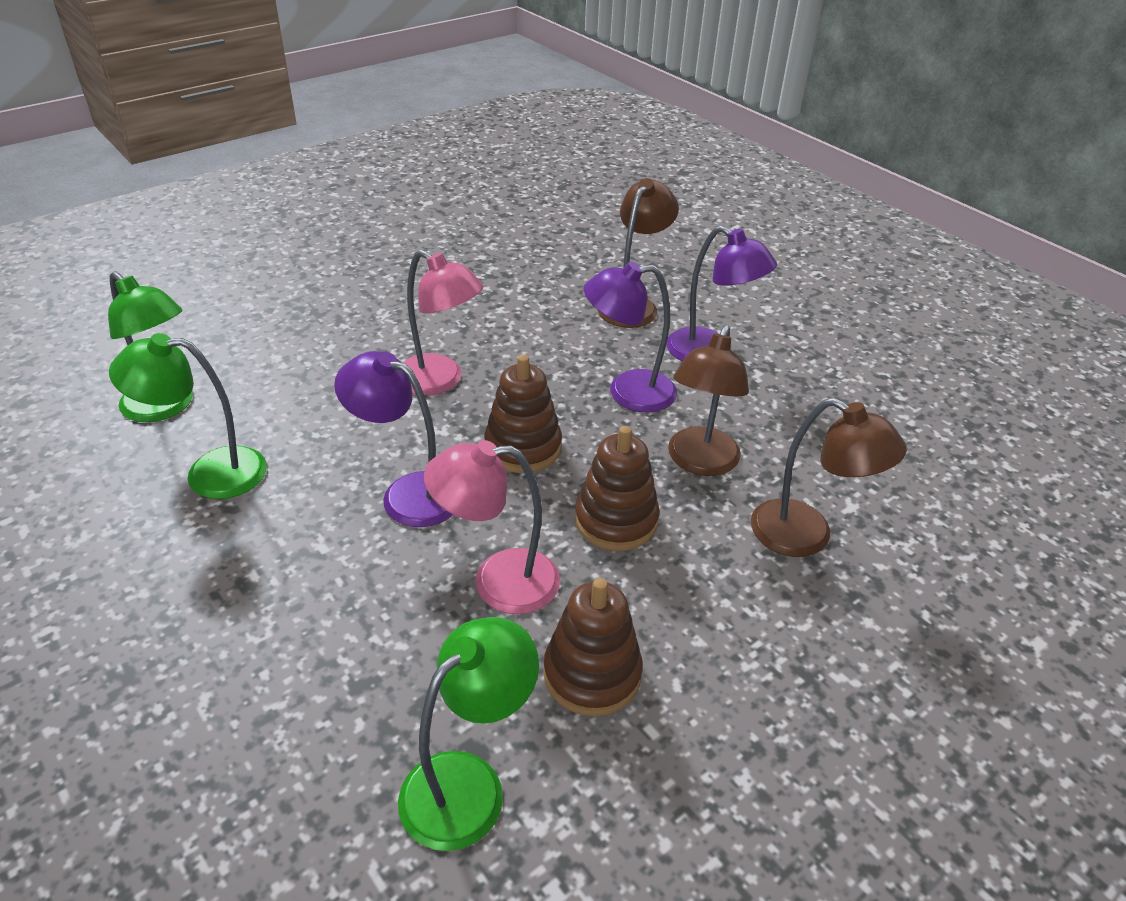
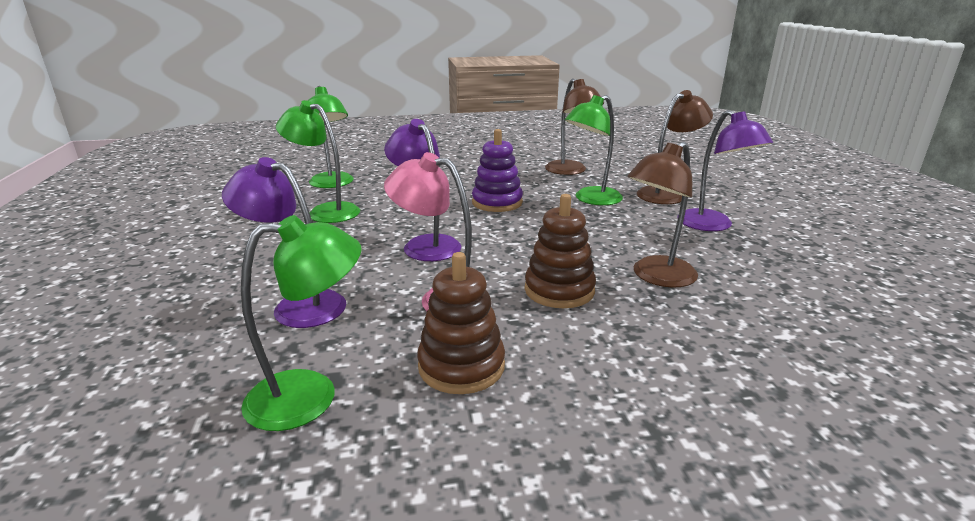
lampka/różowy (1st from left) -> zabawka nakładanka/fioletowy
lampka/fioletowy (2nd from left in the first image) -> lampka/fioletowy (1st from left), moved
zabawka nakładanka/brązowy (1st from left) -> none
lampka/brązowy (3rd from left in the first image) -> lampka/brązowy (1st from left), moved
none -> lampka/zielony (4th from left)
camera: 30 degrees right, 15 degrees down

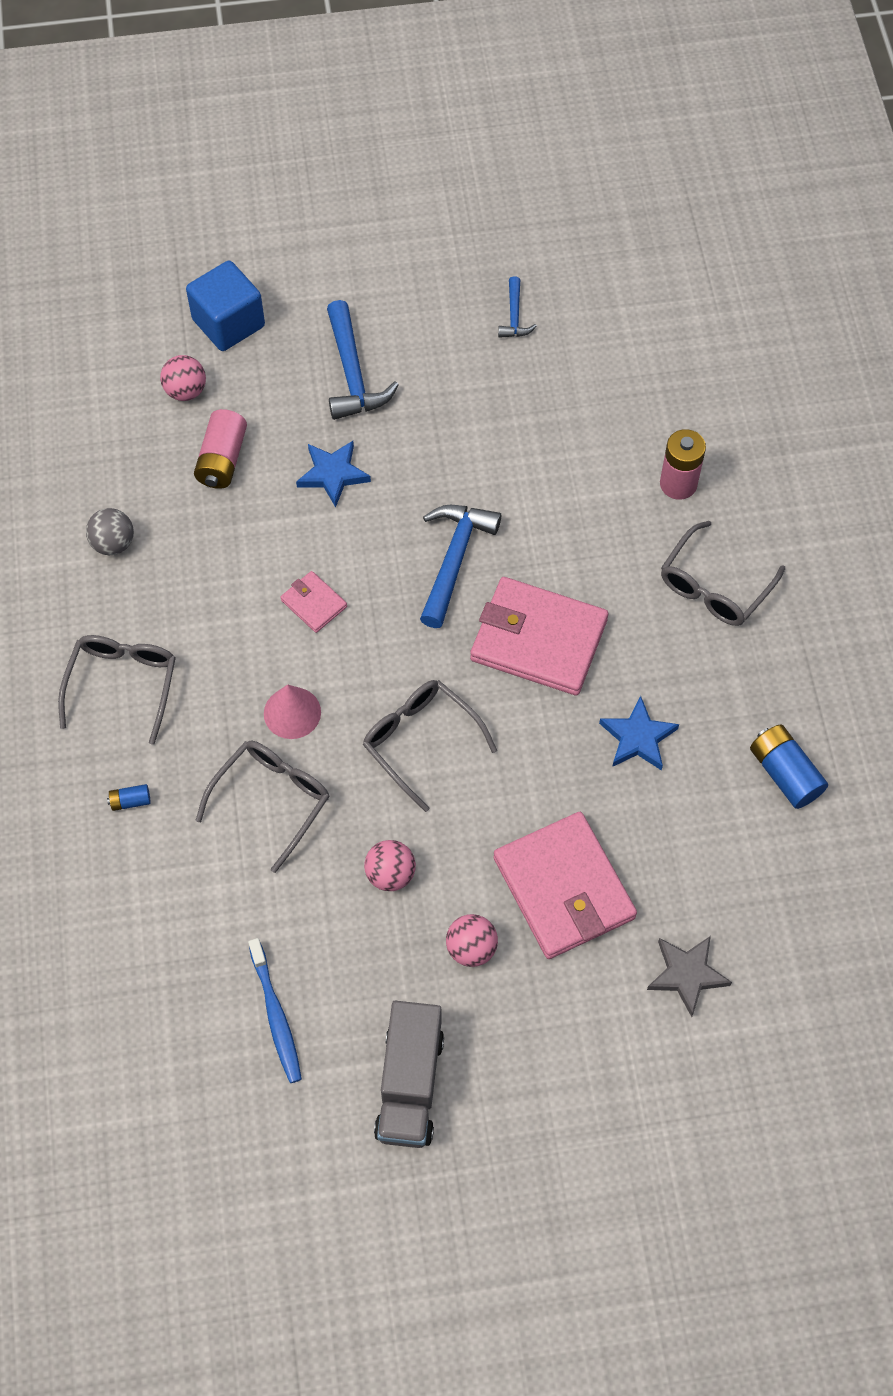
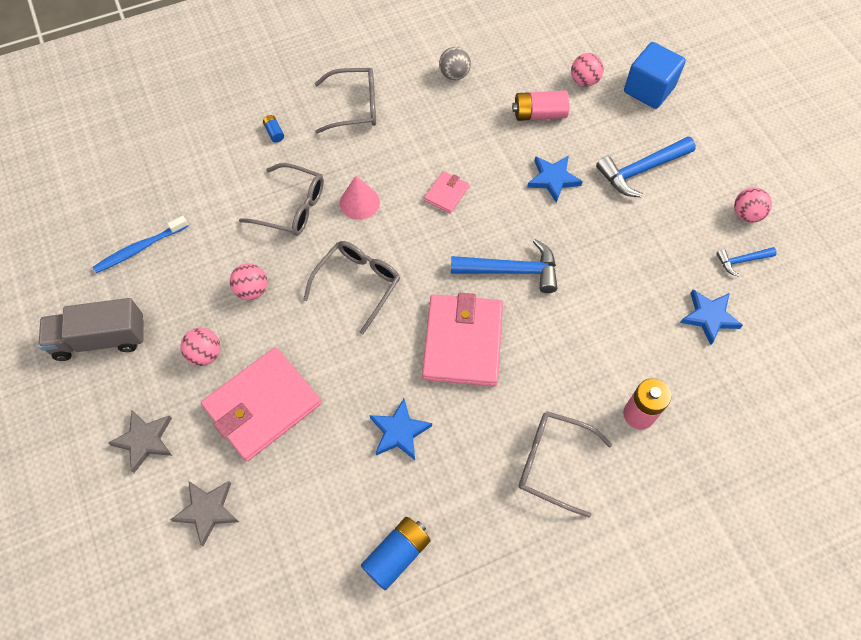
none -> piłka/różowy (4th from left)
none -> gwiazda/niebieski (3rd from left)
none -> gwiazda/szary (1st from left)
camera: 75 degrees right, 0 degrees up

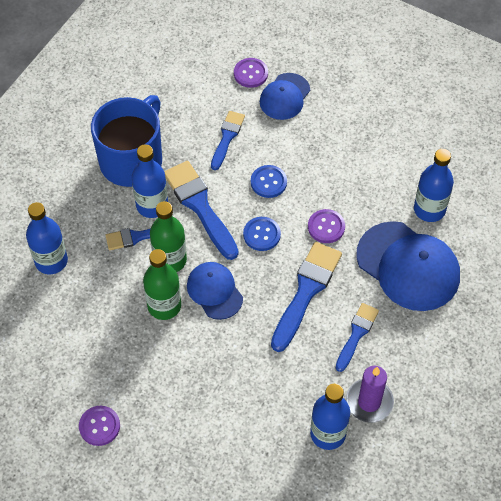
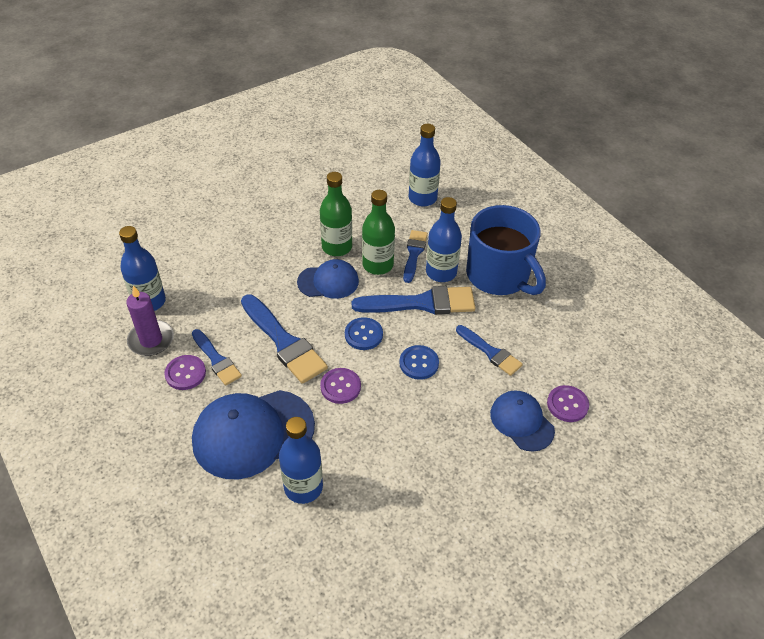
guzik/fioletowy (1st from left), moved
camera: 115 degrees right, 10 degrees down

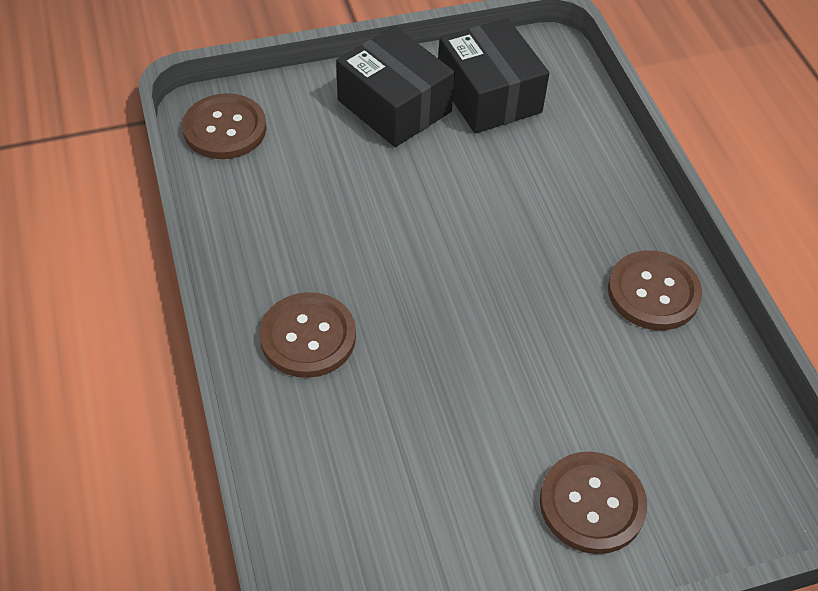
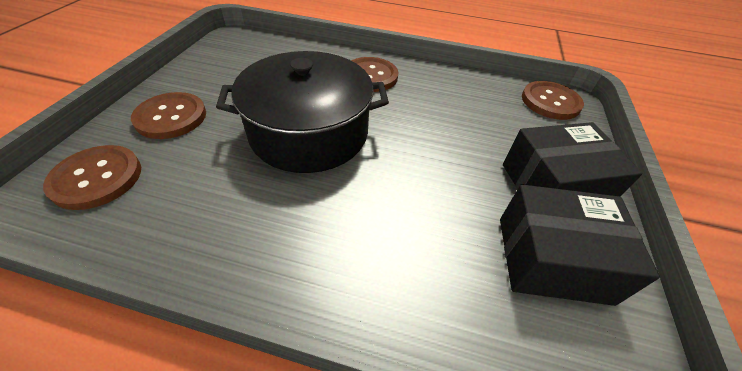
guzik/brązowy (4th from left in the first image) -> guzik/brązowy (1st from left), moved
none -> garnek/czarny
camera: 120 degrees right, 5 degrees down

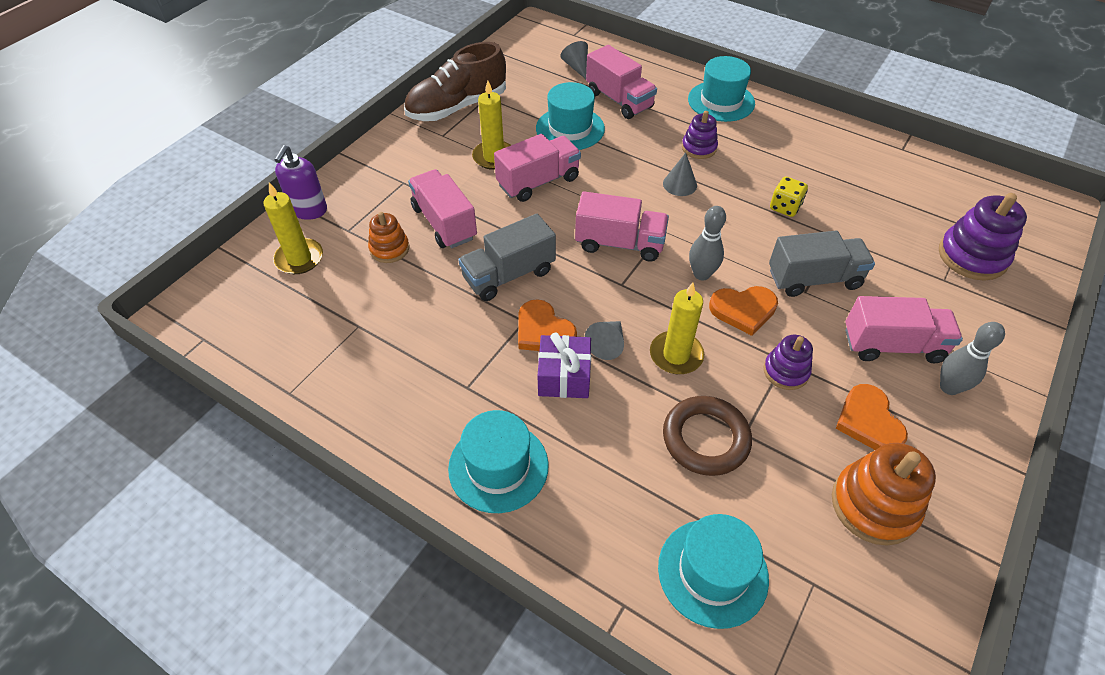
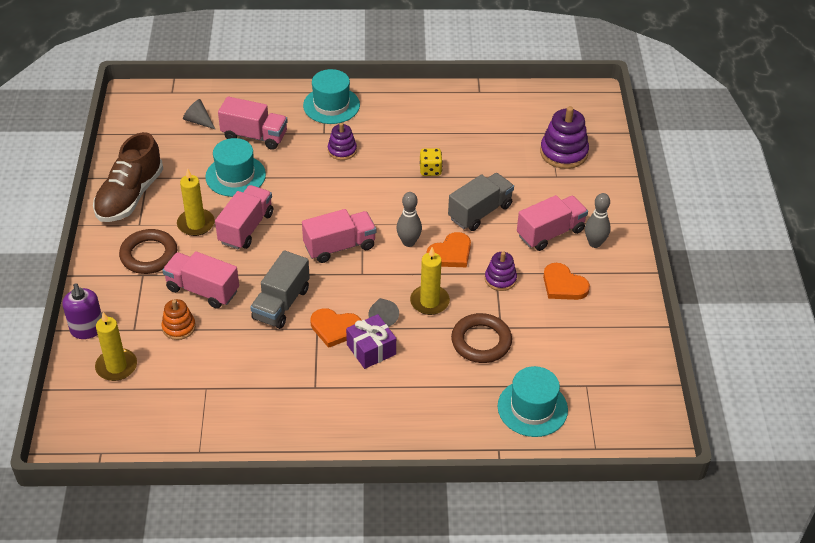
stożek/szary (3rd from left) -> none
kapelusz/turkusowy (1st from left) -> none
zabawka nakładanka/pomarańczowy (2nd from left) -> none
none -> pierścień/brązowy (1st from left)
camera: 35 degrees left, 5 degrees down

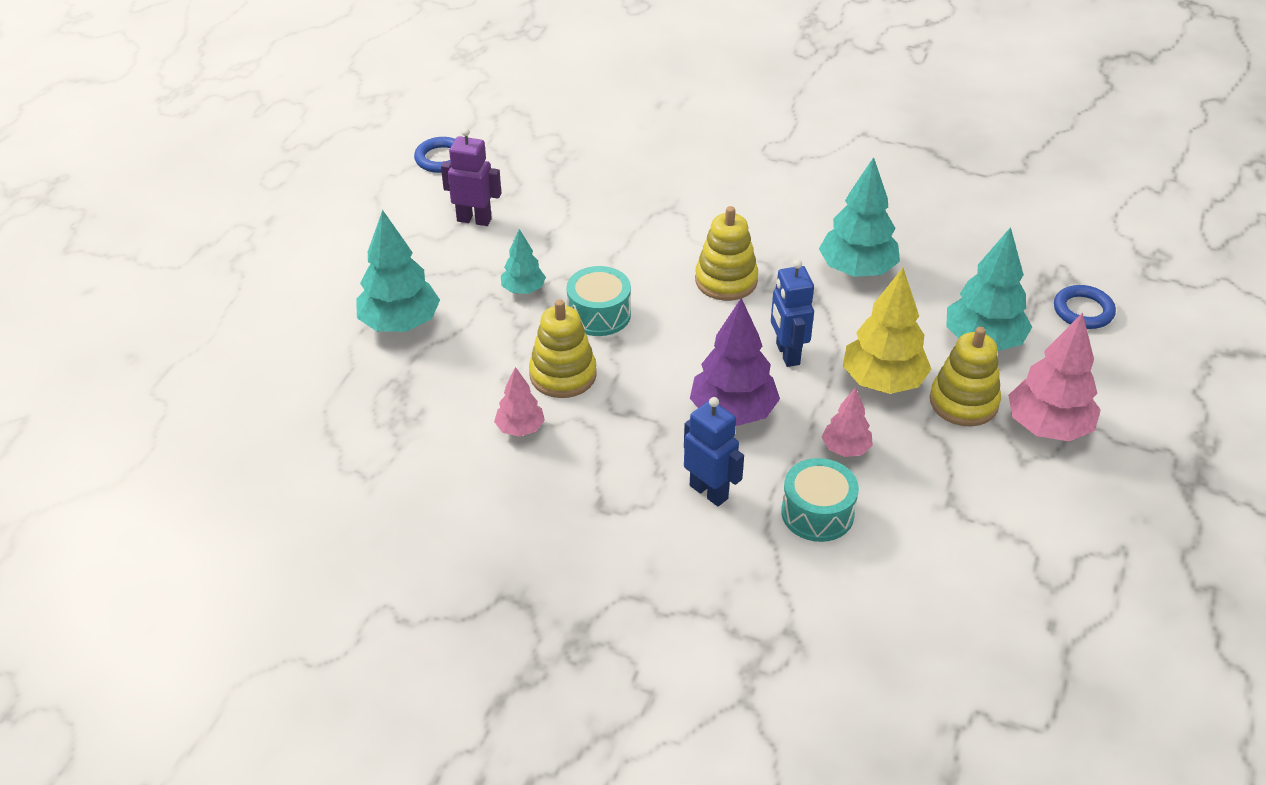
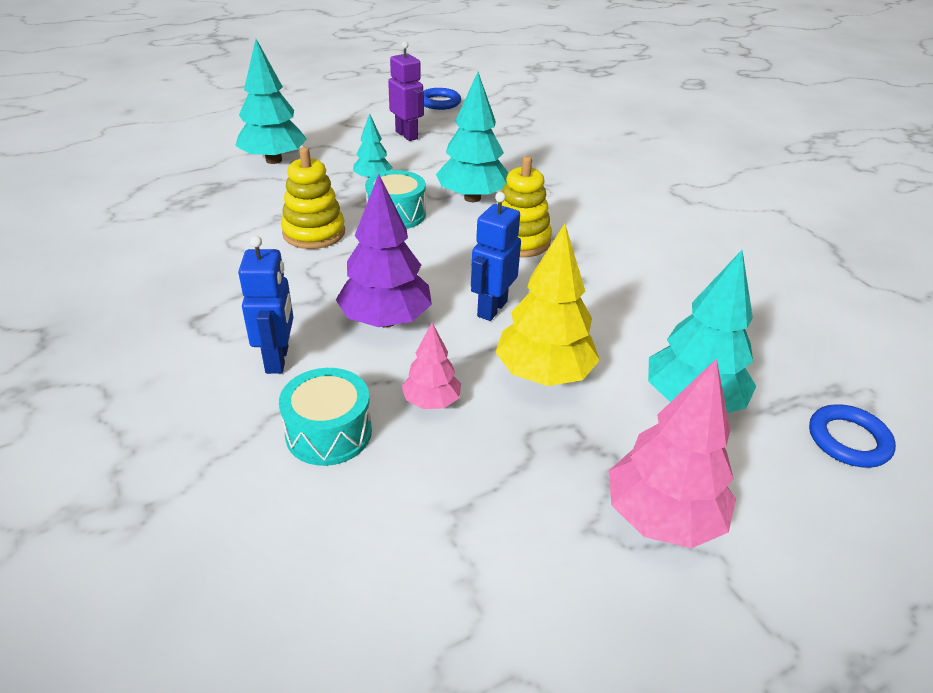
drzewko/turkusowy (3rd from left), moved
zabawka nakładanka/żółty (3rd from left) -> none
drzewko/różowy (1st from left) -> none
camera: 40 degrees right, 5 degrees down

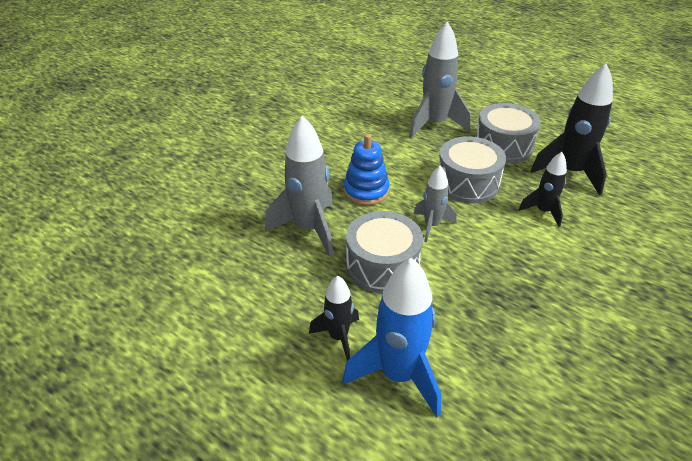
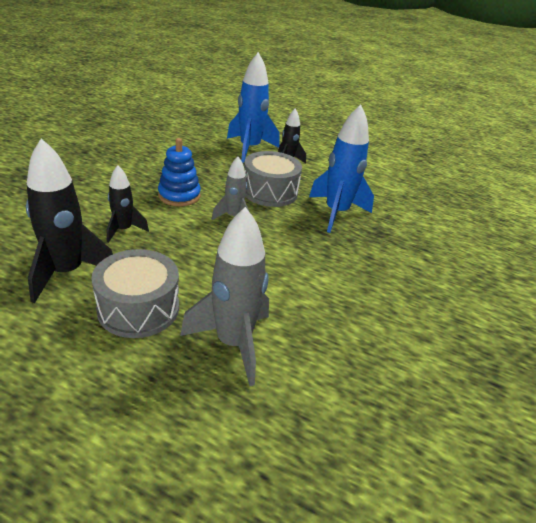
rakieta/szary (1st from left) -> rakieta/niebieski (2nd from left)
zabawka nakładanka/niebieski, moved
bęben/szary (2nd from left) -> none
camera: 165 degrees right, 5 degrees down

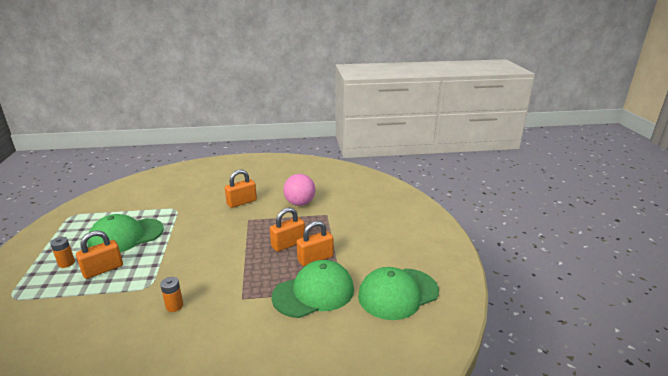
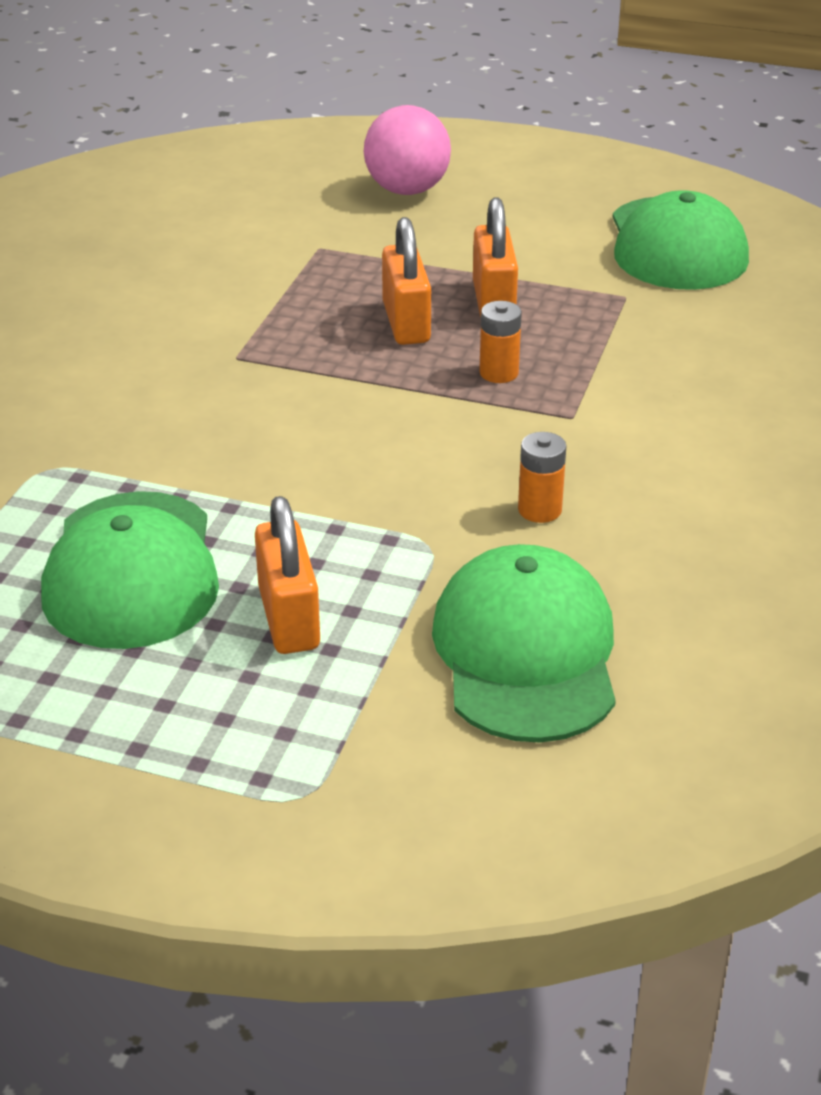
kłódka/pomarańczowy (2nd from left) -> none
piłka/różowy, moved
bateria/pomarańczowy (1st from left), moved
czapka/zielony (2nd from left), moved
camera: 65 degrees left, 10 degrees up

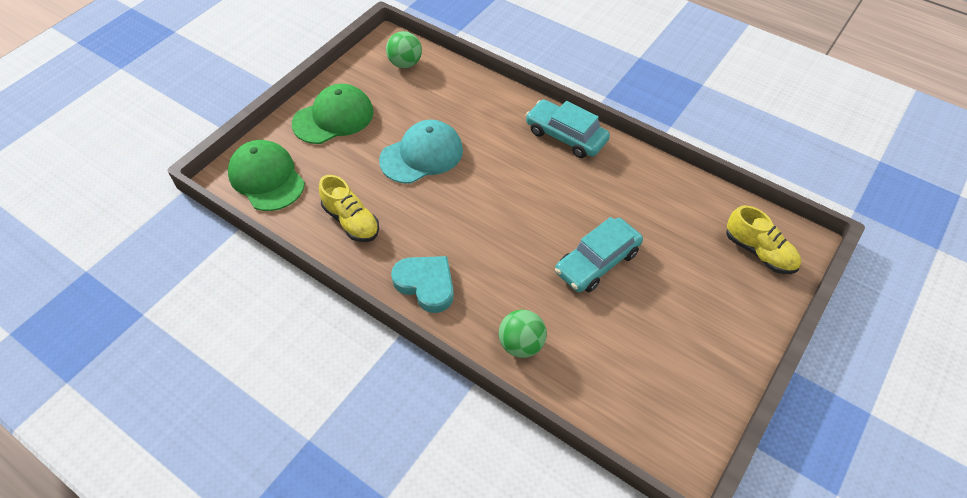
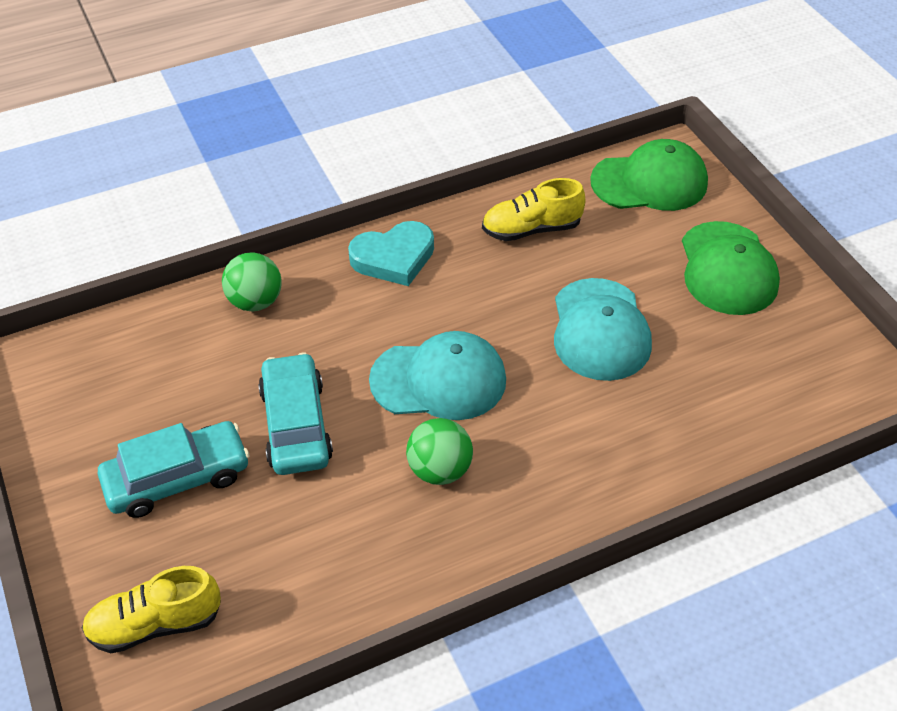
piłka/zielony (1st from left in the first image) -> piłka/zielony (2nd from left), moved
samochód/turkusowy (1st from left), moved
none -> czapka/turkusowy (1st from left)
camera: 120 degrees right, 5 degrees down

